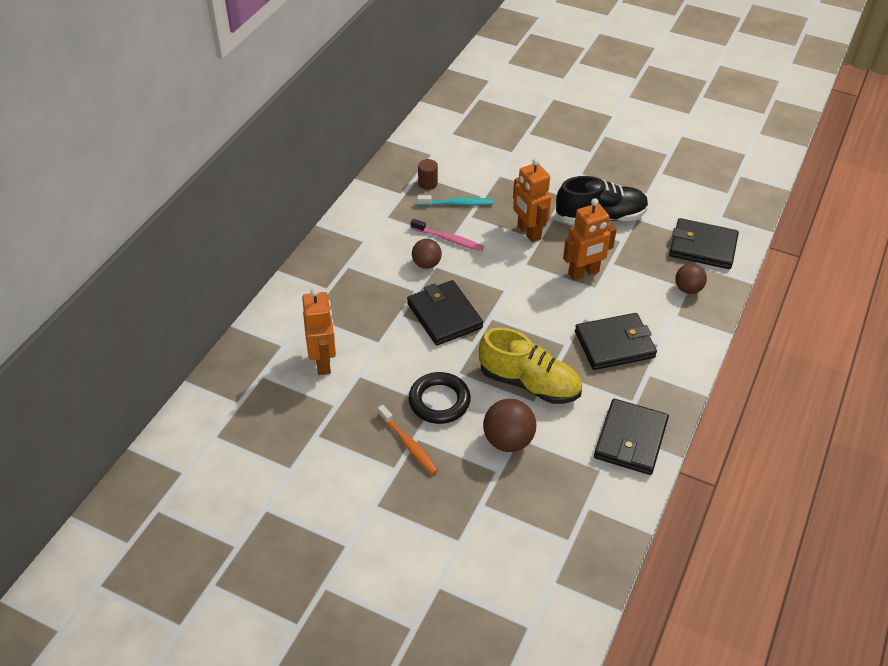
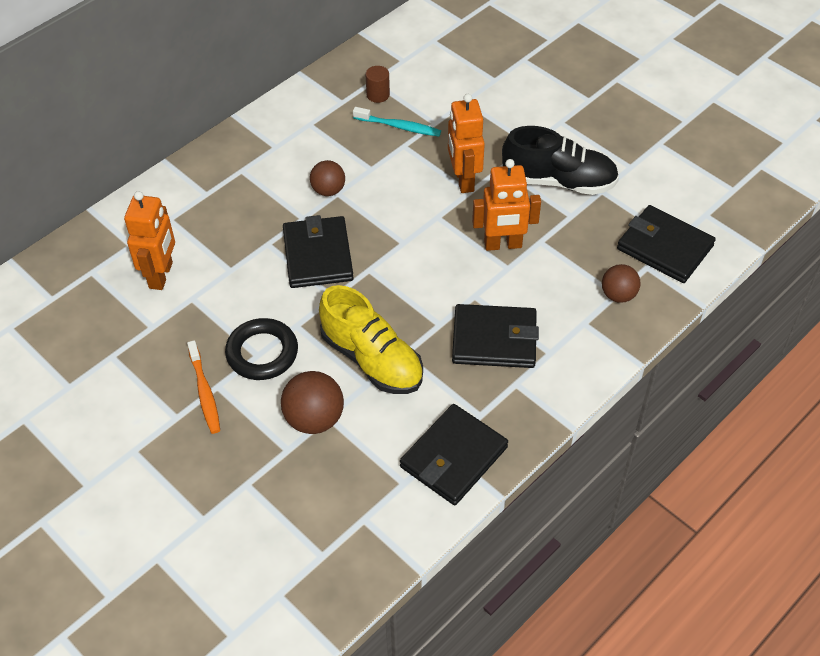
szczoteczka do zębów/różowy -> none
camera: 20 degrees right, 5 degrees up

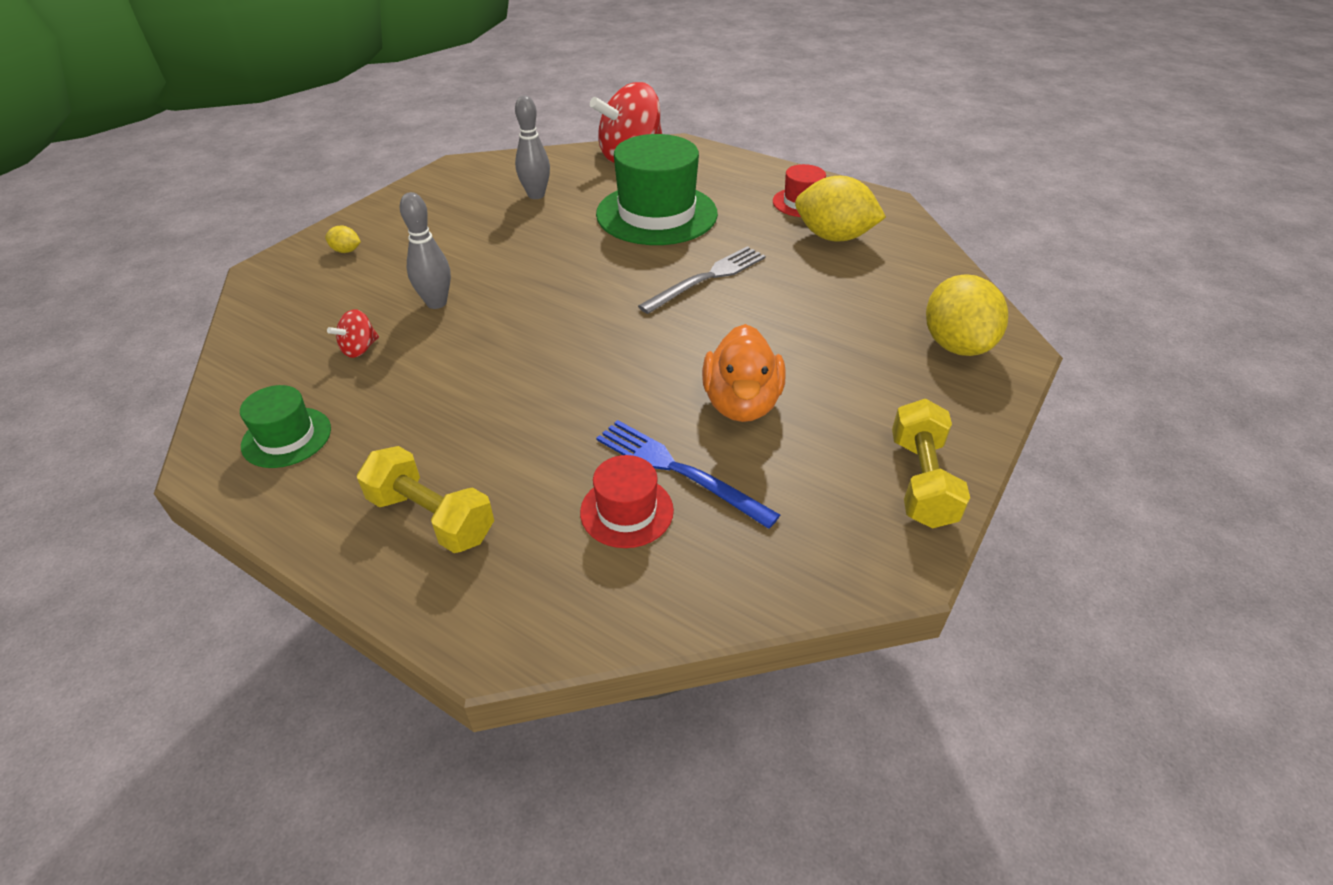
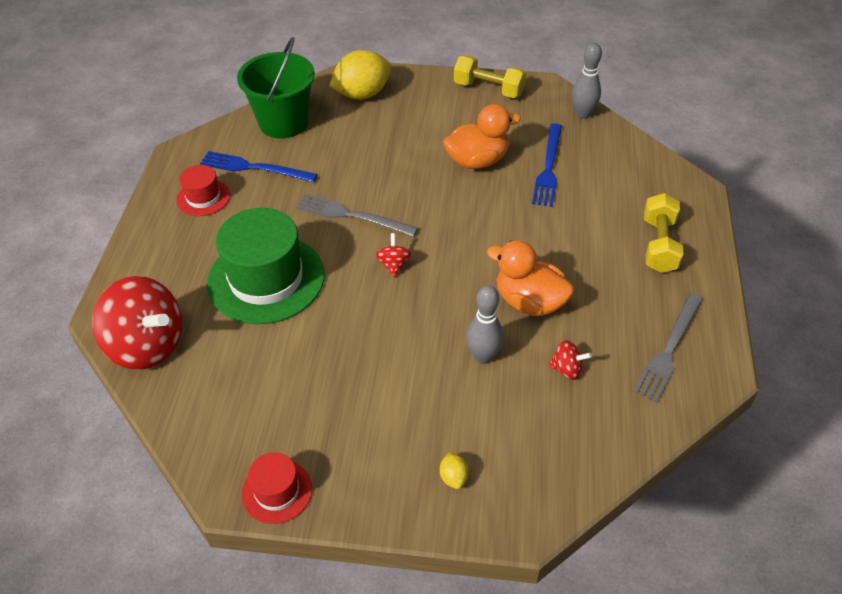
kręgiel/szary (2nd from left), moved
cytryna/żółty (2nd from left) -> widelec/niebieski (1st from left)
kapelusz/zielony (1st from left) -> widelec/szary (2nd from left)
hantel/żółty (2nd from left in the first image) -> hantel/żółty (1st from left), 45 degrees clockwise
kapelusz/czerwony (1st from left in the first image) -> kapelusz/czerwony (2nd from left), moved
none -> wiadro/zielony
none -> bączek/czerwony (2nd from left)
none -> kaczka/pomarańczowy (2nd from left)
camera: 115 degrees left, 5 degrees up

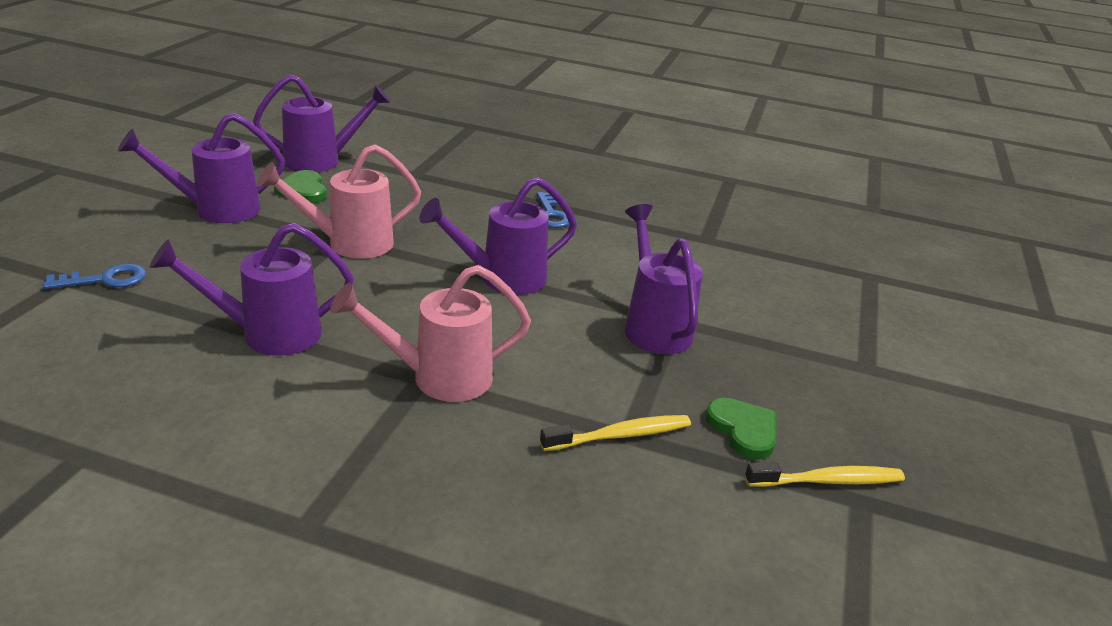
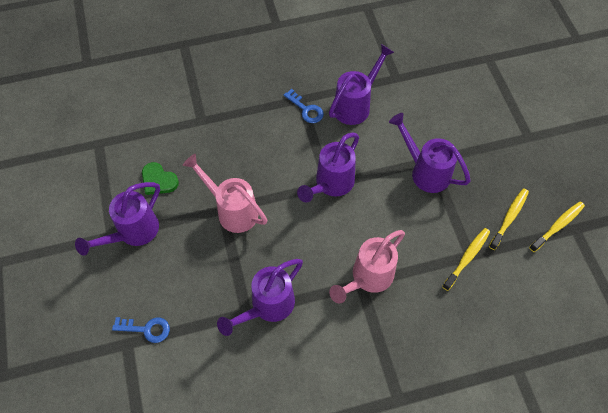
konewka/fioletowy (3rd from left in the first image) -> konewka/fioletowy (4th from left), moved
konewka/różowy (1st from left), 90 degrees clockwise
klucz/niebieski (1st from left), 60 degrees clockwise
serce/zielony (2nd from left) -> szczoteczka do zębów/żółty (2nd from left)
camera: 30 degrees left, 30 degrees up

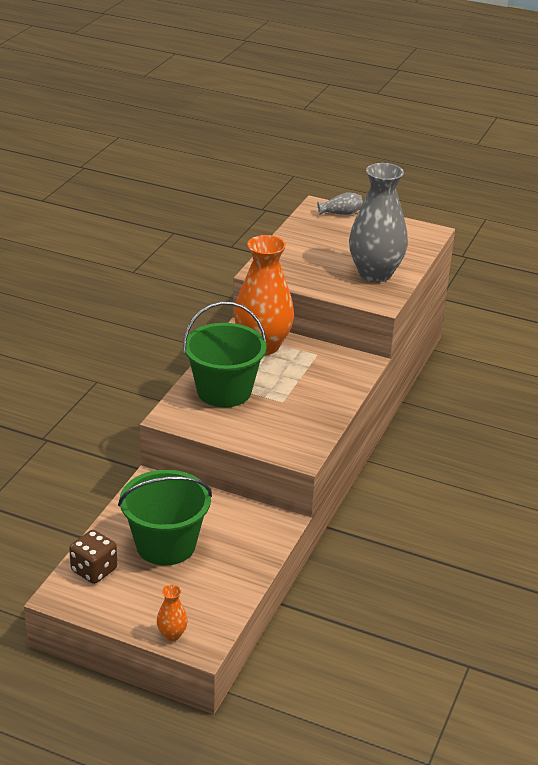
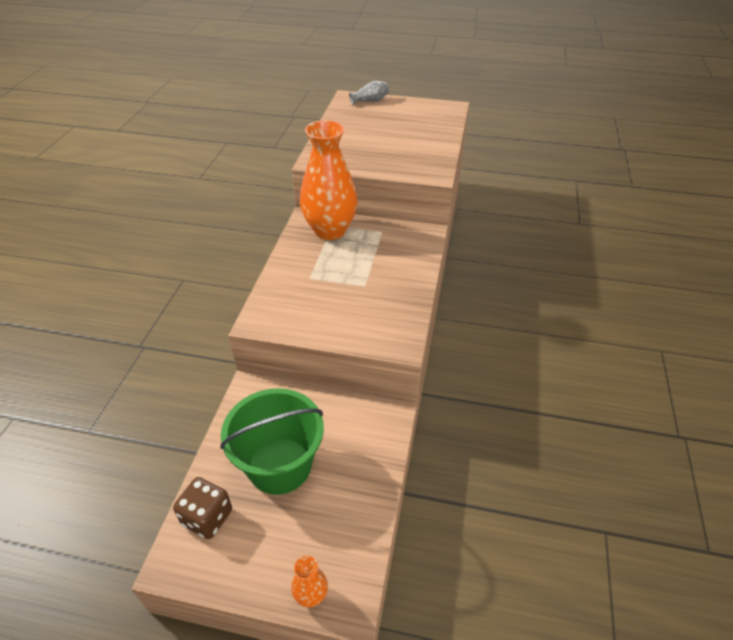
wazon/szary (2nd from left) -> none
wiadro/zielony (2nd from left) -> none
camera: 10 degrees left, 10 degrees up

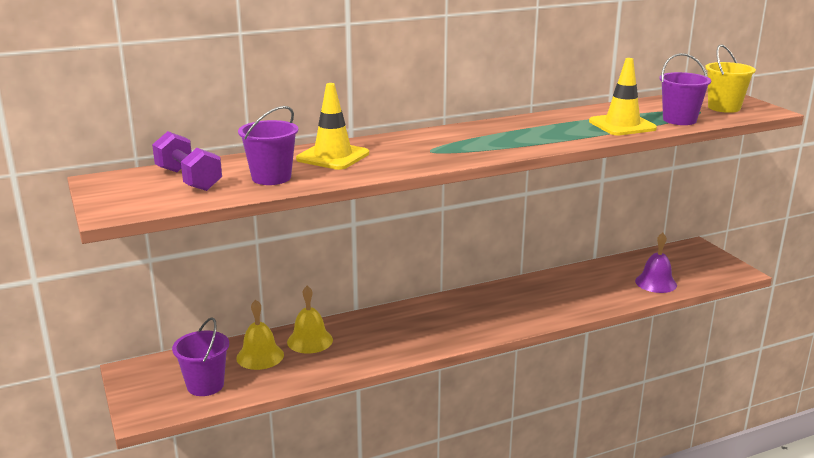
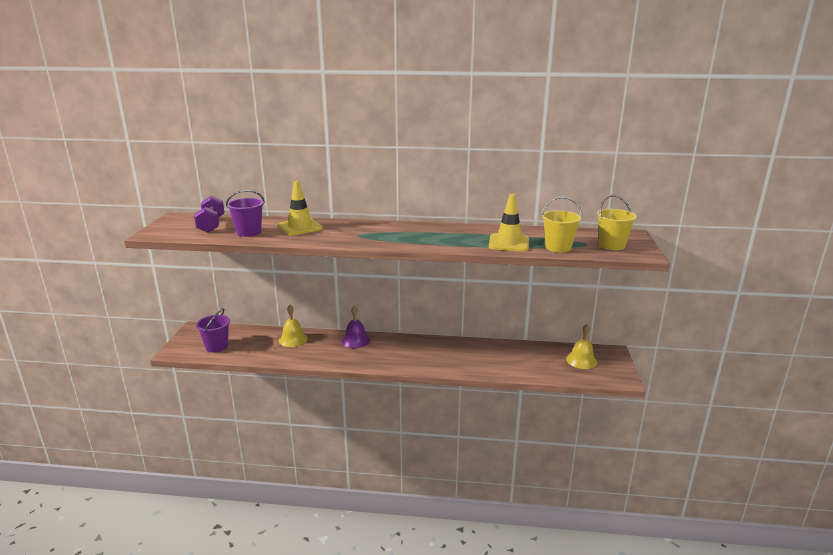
wiadro/fioletowy (3rd from left) -> wiadro/żółty (1st from left)
dzwonek/fioletowy, moved
dzwonek/żółty (1st from left in the first image) -> dzwonek/żółty (2nd from left), moved
camera: 30 degrees right, 0 degrees up

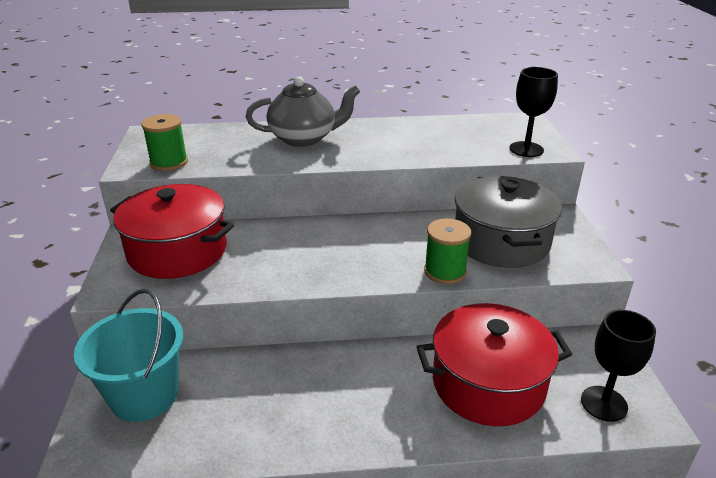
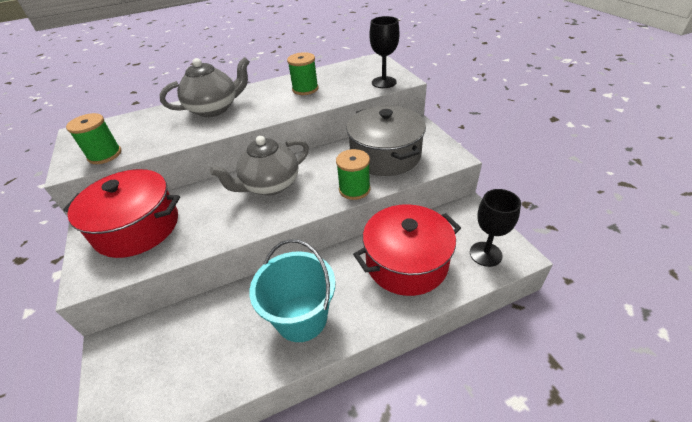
wiadro/turkusowy, moved
none -> szpulka/zielony (2nd from left)
none -> imbryk/szary (2nd from left)
camera: 15 degrees left, 10 degrees up

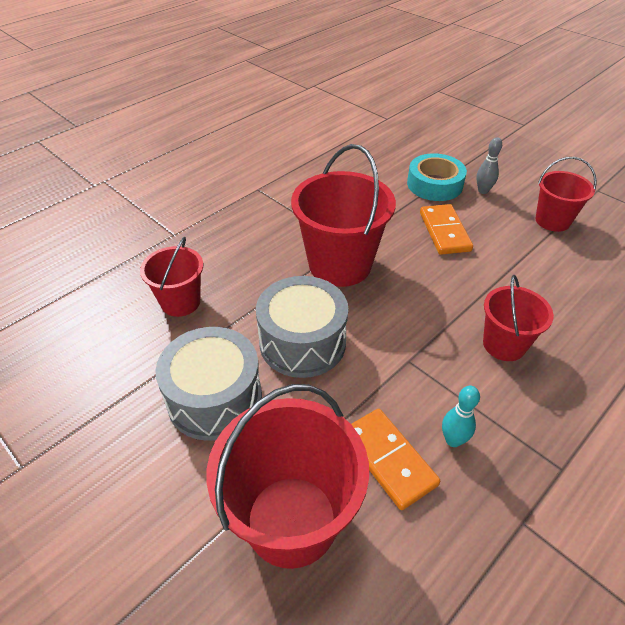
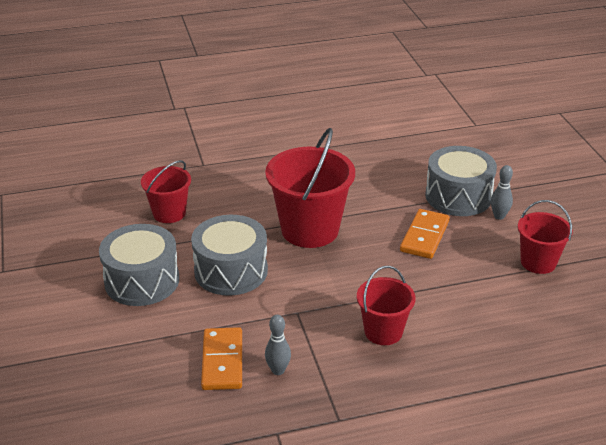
taśma klejąca/turkusowy -> bęben/szary (3rd from left)
wiadro/czerwony (2nd from left) -> none
kręgiel/turkusowy -> kręgiel/szary (1st from left)
camera: 30 degrees right, 10 degrees down

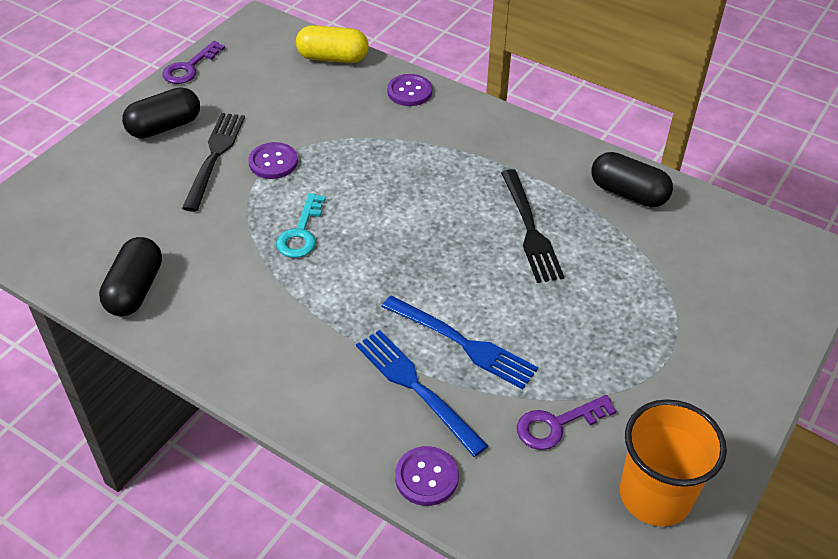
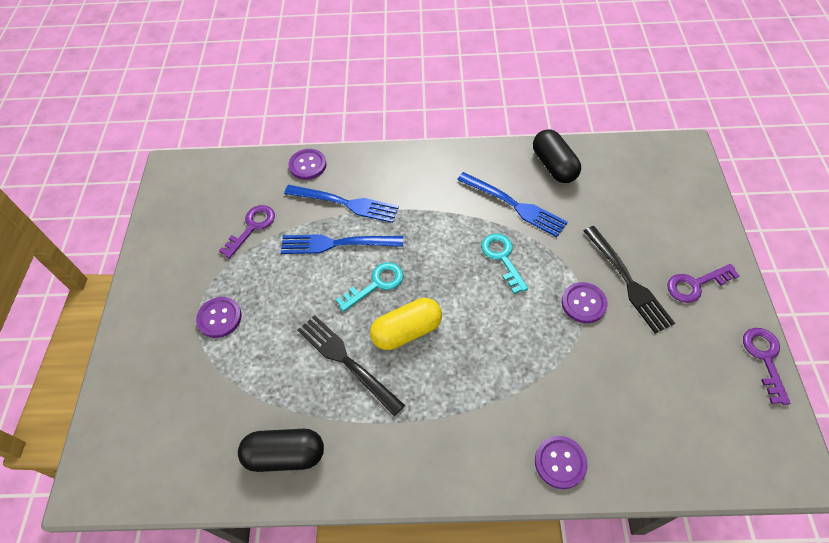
kapsułka/żółty, moved
kapsułka/czarny (2nd from left) -> klucz/fioletowy (2nd from left)
szklanka/pomarańczowy -> none
none -> widelec/niebieski (3rd from left)
none -> klucz/turkusowy (1st from left)
none -> guzik/fioletowy (1st from left)
camera: 150 degrees right, 10 degrees up

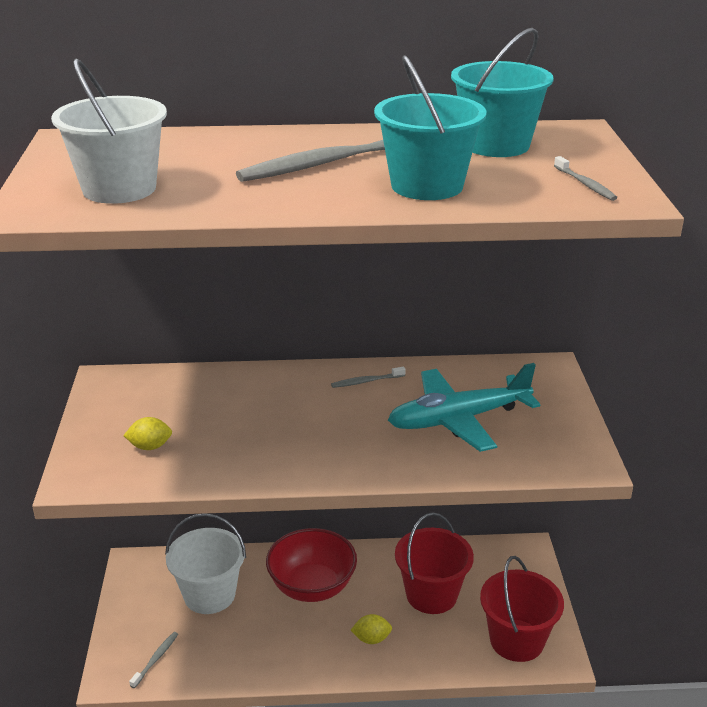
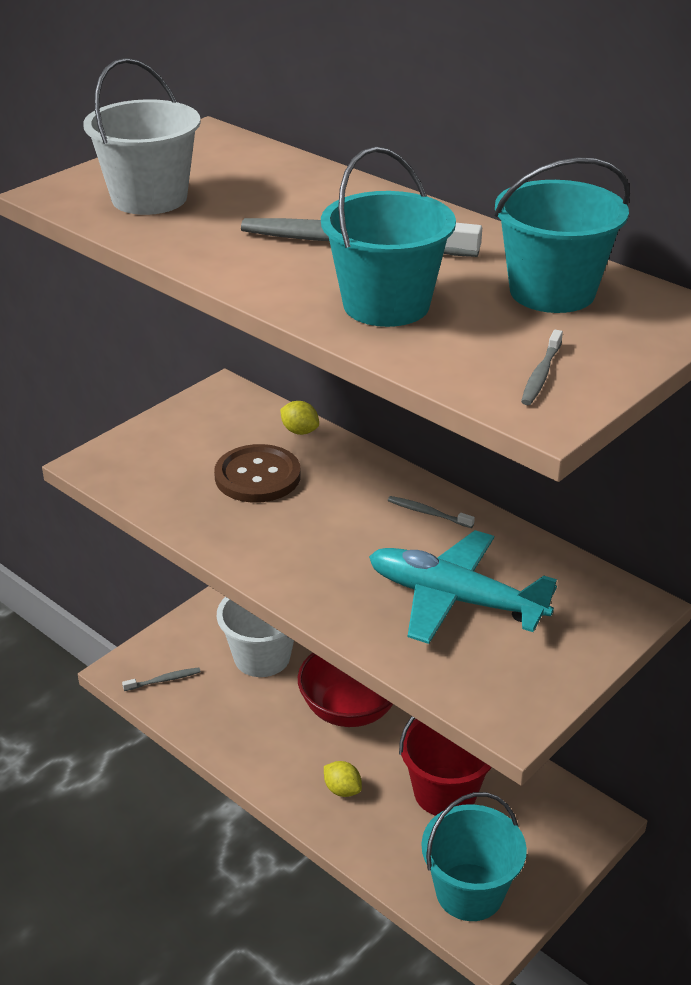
cytryna/żółty (1st from left), moved
wiadro/czerwony (2nd from left) -> wiadro/turkusowy (2nd from left)
none -> guzik/brązowy
camera: 45 degrees right, 5 degrees up

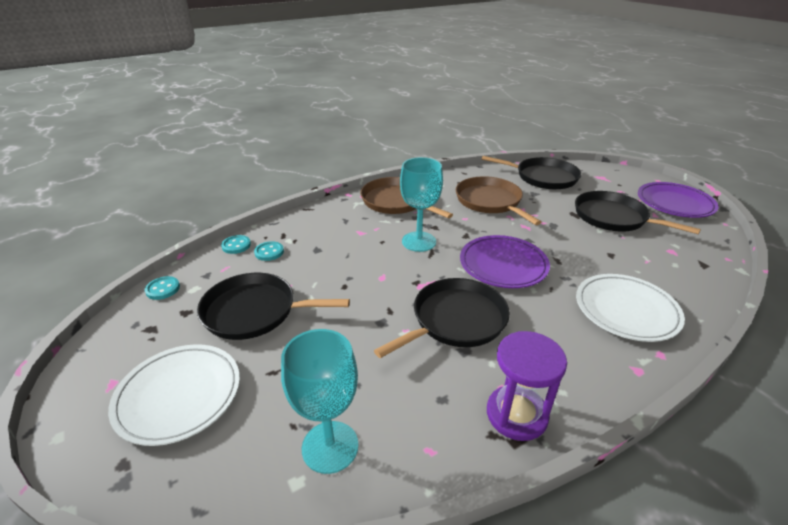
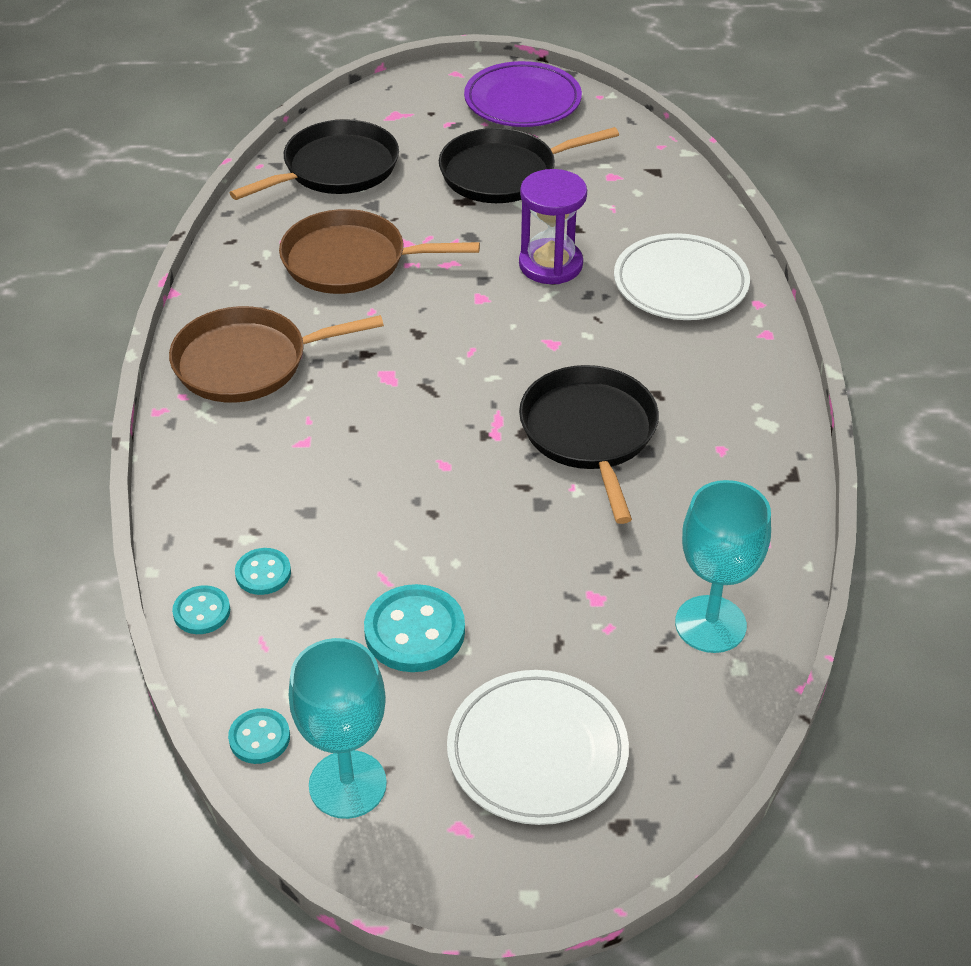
kielich/turkusowy (2nd from left in the first image) -> kielich/turkusowy (1st from left), moved
talerz/fioletowy (1st from left) -> none
patelnia/czarny (1st from left) -> guzik/turkusowy (4th from left)
klepsydra/fioletowy, moved
camera: 60 degrees left, 10 degrees up

